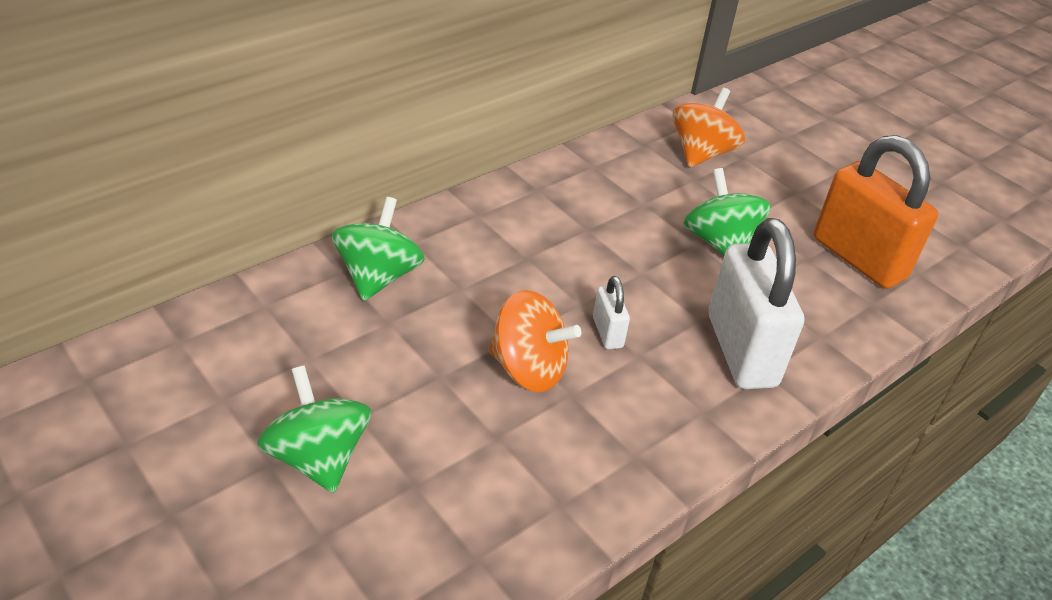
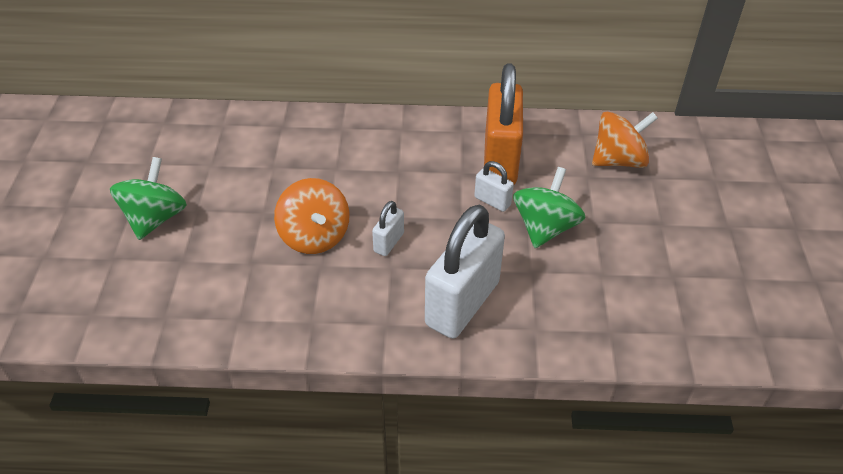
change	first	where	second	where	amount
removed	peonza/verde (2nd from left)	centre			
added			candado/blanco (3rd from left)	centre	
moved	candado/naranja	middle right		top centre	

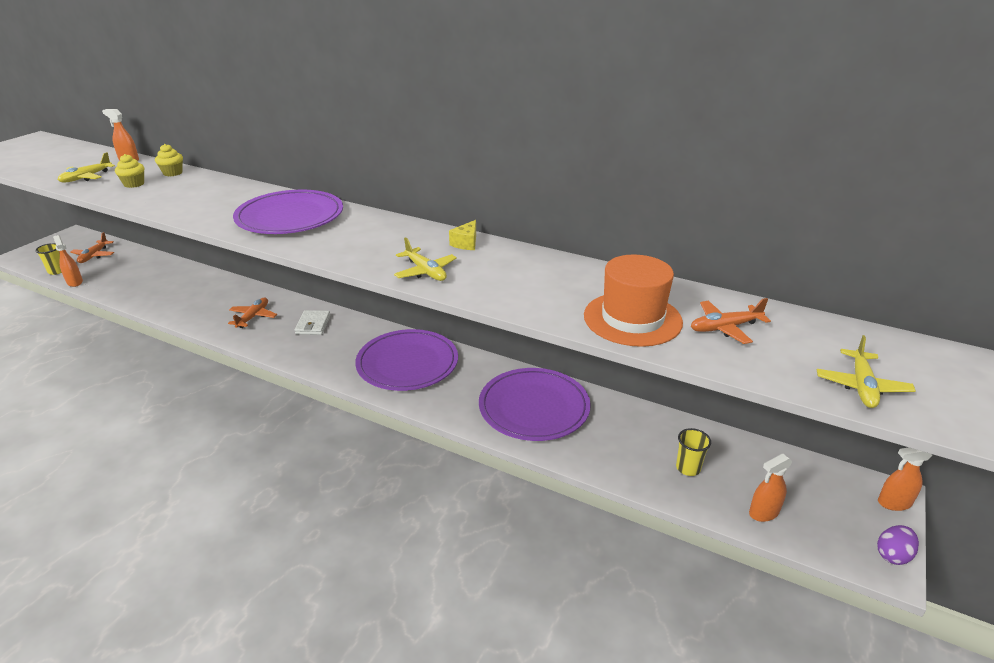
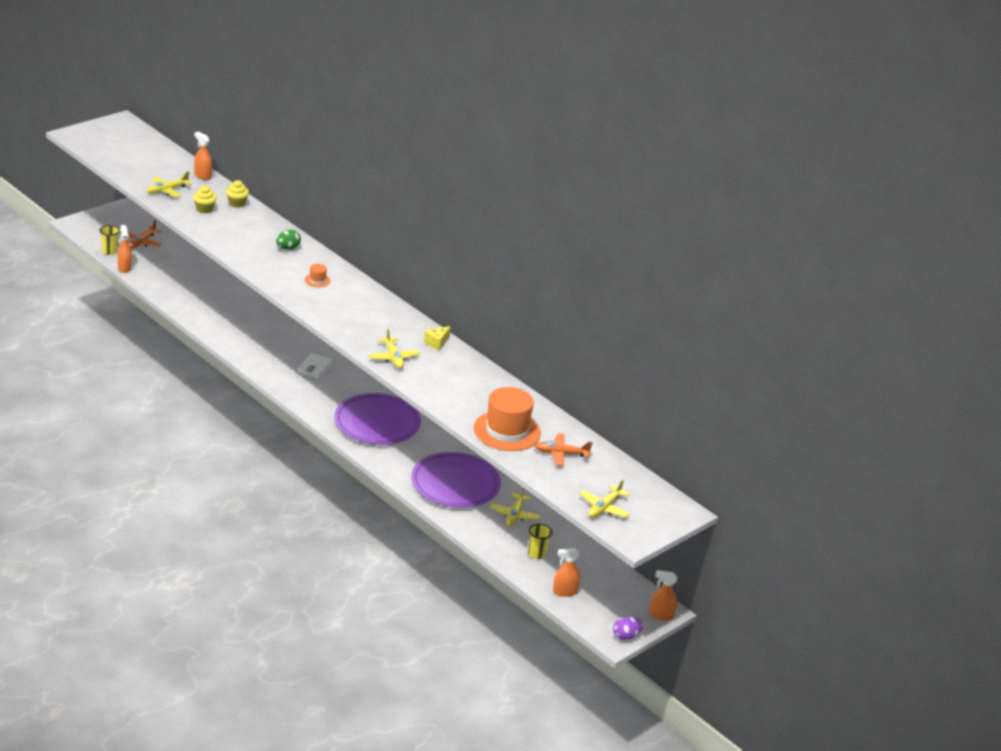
change	first	where	second	where	amount
removed	avión/naranja (2nd from left)	middle left			
added			huevo/verde	top left	
added			avión/amarillo (3rd from left)	bottom centre	
replaced	plato/morado (1st from left)	top left	sombrero/naranja (1st from left)	middle left	

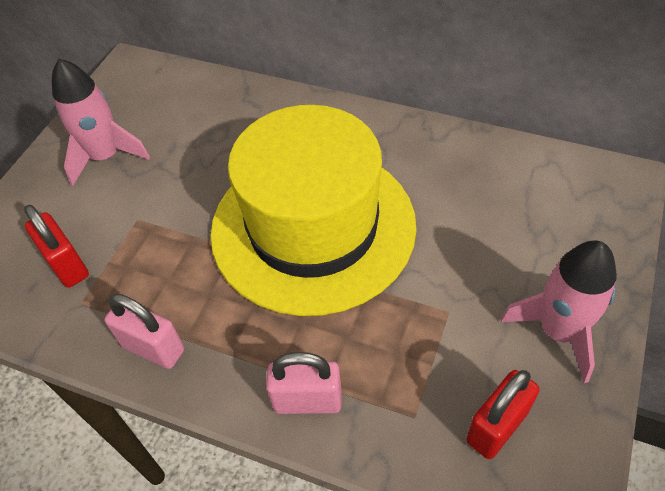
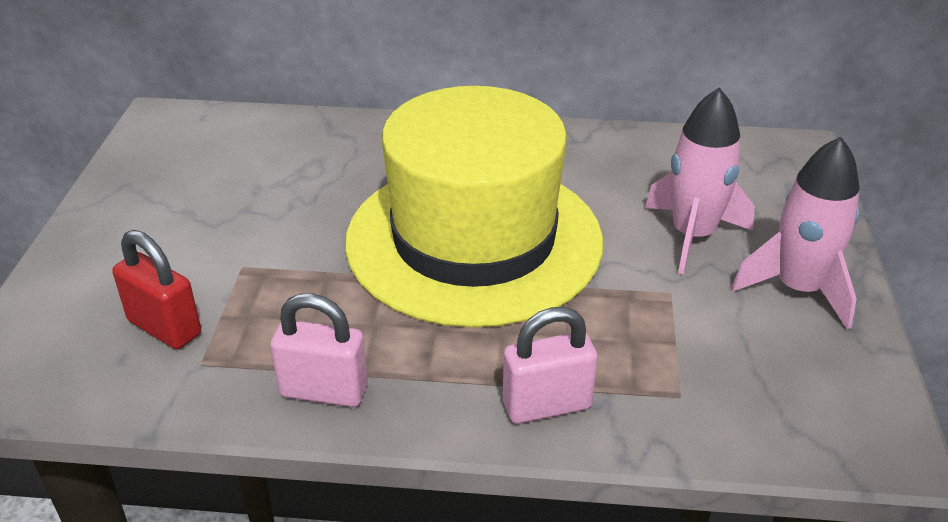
change	first	where	second	where	amount
removed	candado/rojo (2nd from left)	bottom right			
moved	cohete/rosa (1st from left)	top left		middle right	

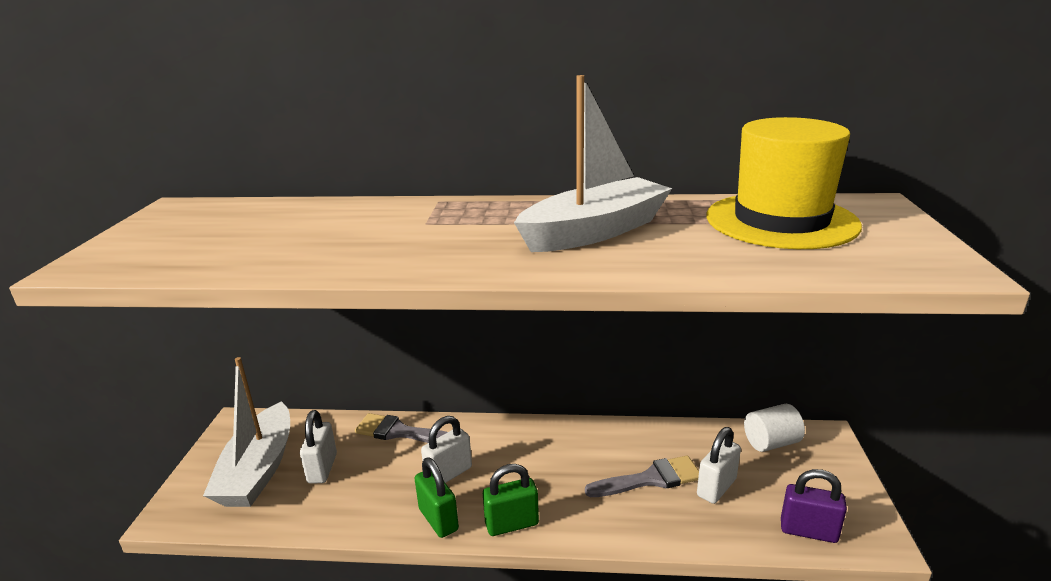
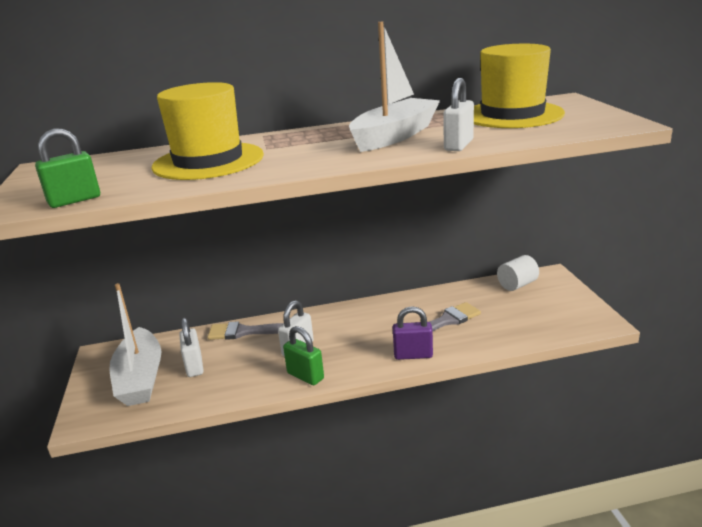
change	first	where	second	where	amount
added			sombrero/amarillo (1st from left)	top left	
moved	candado/verde (2nd from left in the first image)	bottom centre	candado/verde (1st from left)	top left	
moved	candado/blanco (3rd from left)	bottom right		top centre	
moved	candado/morado	bottom right		centre	

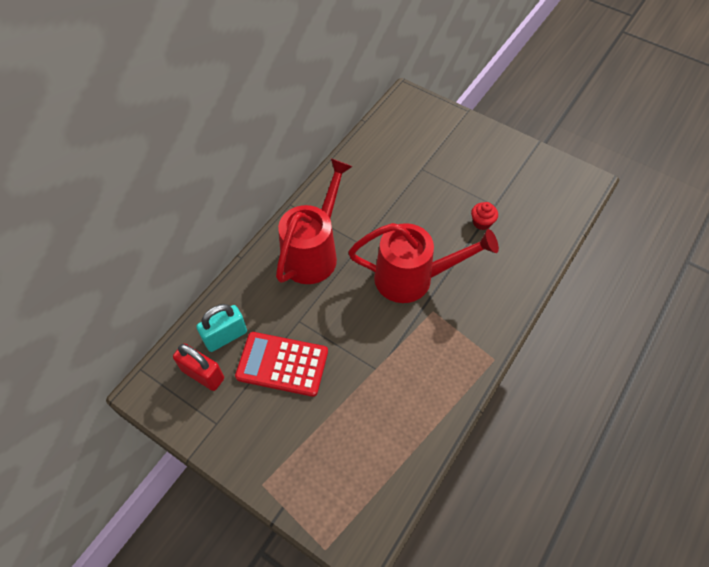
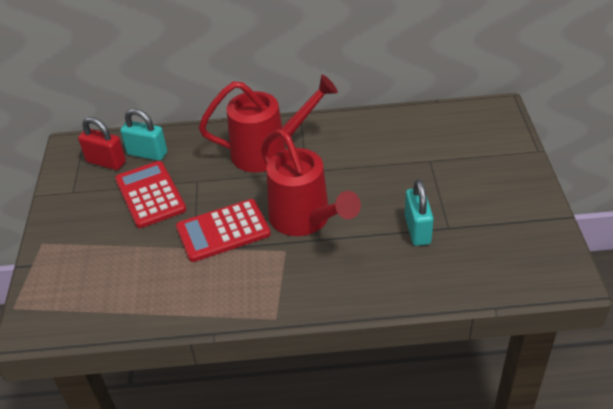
change	first	where	second	where	amount
added			calculadora/rojo (2nd from left)	centre	
replaced	magdalena/rojo	middle right	candado/turquesa (2nd from left)	middle right	
turned	candado/rojo	middle left		middle left	60 degrees counterclockwise

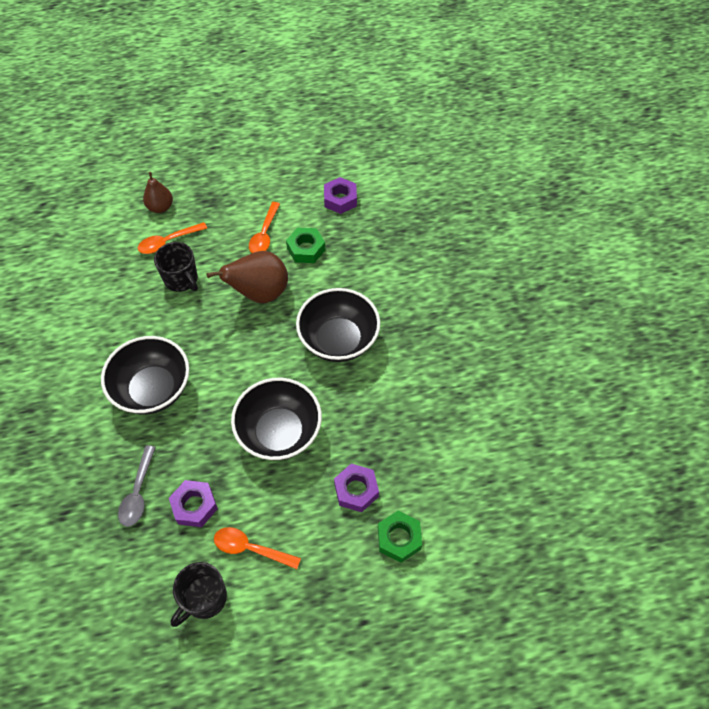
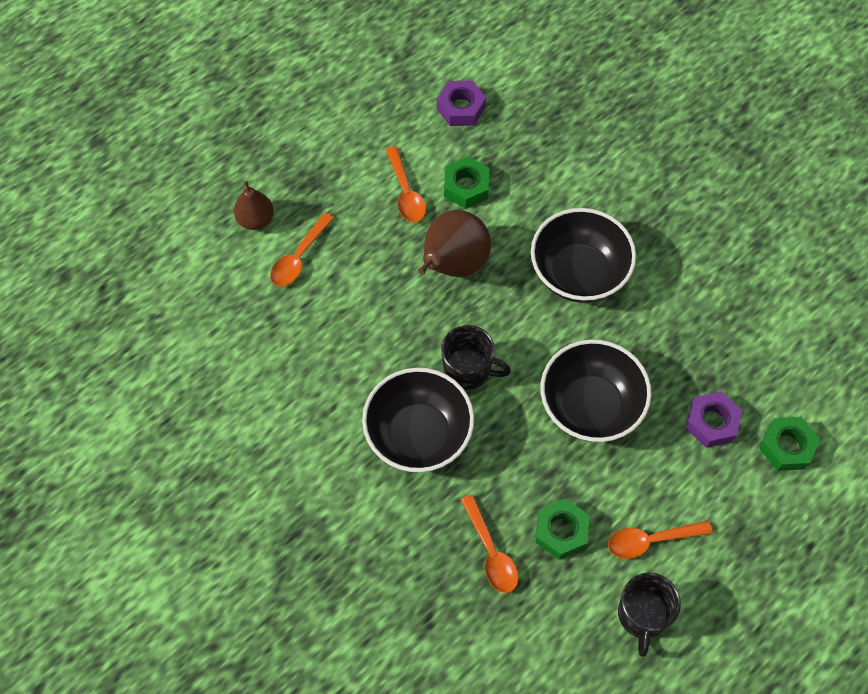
change	first	where	second	where	amount
moved	taza/negro (1st from left)	middle left		centre	
recoloured	cuchara/gris	bottom left	cuchara/naranja (3rd from left)	bottom centre	
recoloured	tuerca/morado (1st from left)	bottom left	tuerca/verde (2nd from left)	bottom centre	

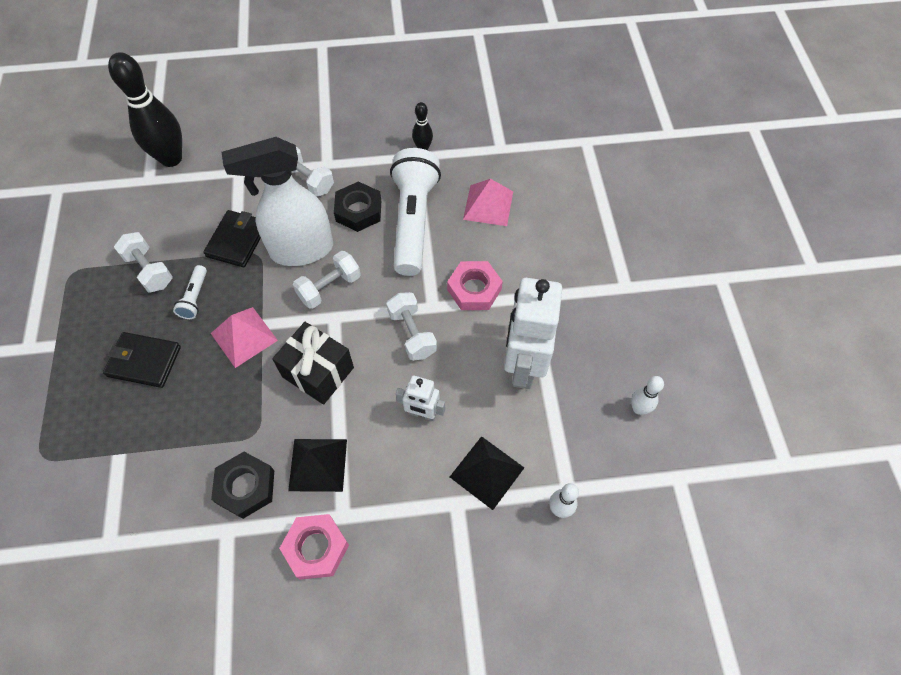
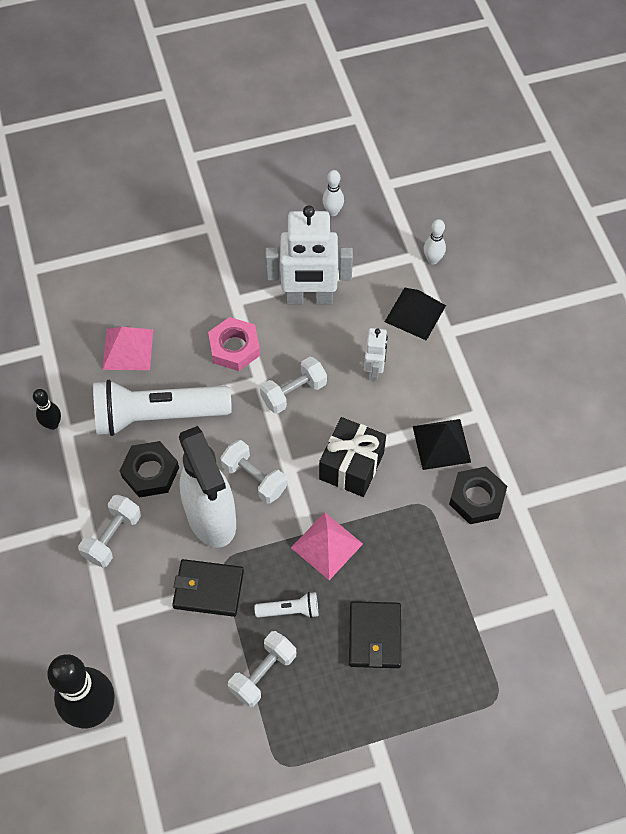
change	first	where	second	where	amount
removed	tuerca/rosa (1st from left)	bottom centre			

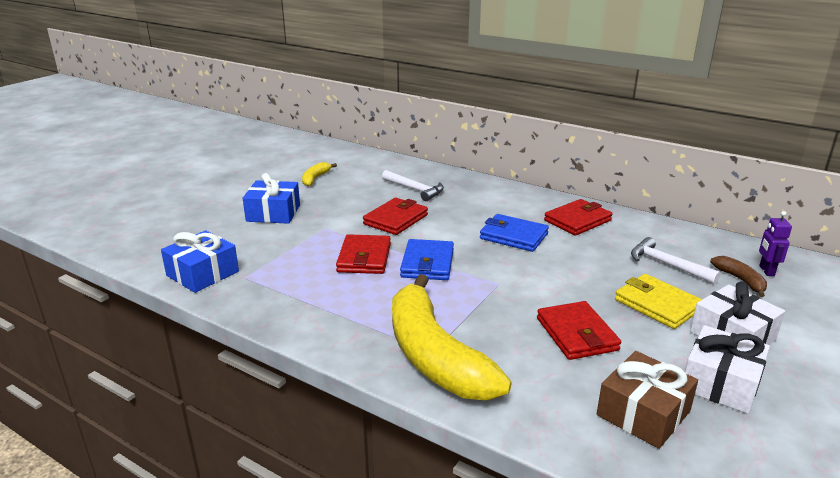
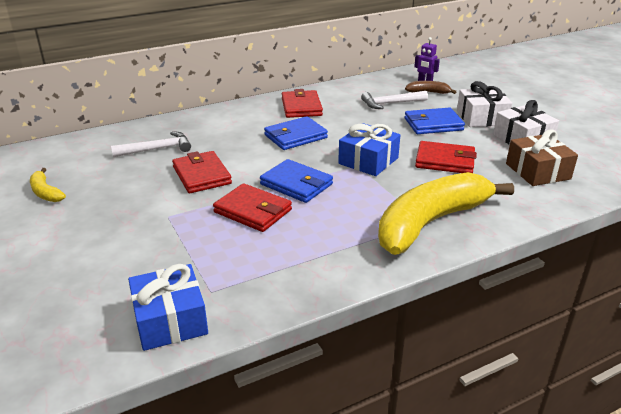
change	first	where	second	where	amount
moved	regalo/azul (2nd from left)	middle left		centre	
recoloured	cartera/amarillo	middle right	cartera/azul (3rd from left)	top right	
turned	plátano/amarillo (2nd from left)	bottom centre		middle right	135 degrees clockwise

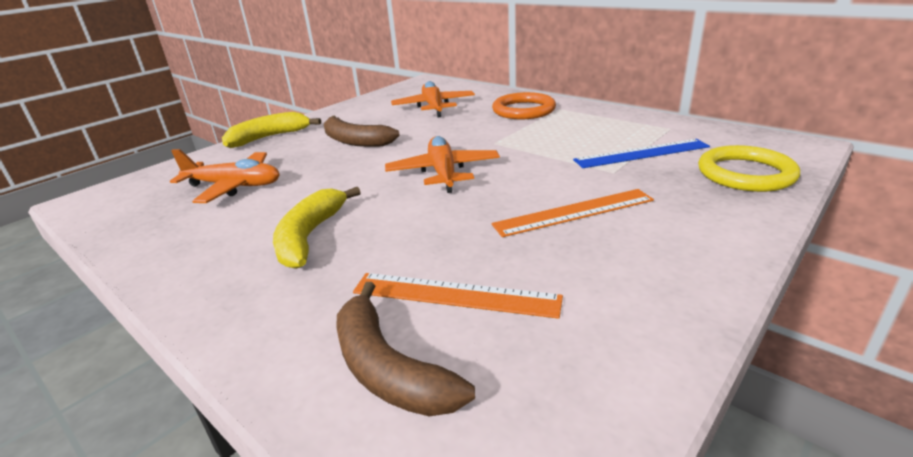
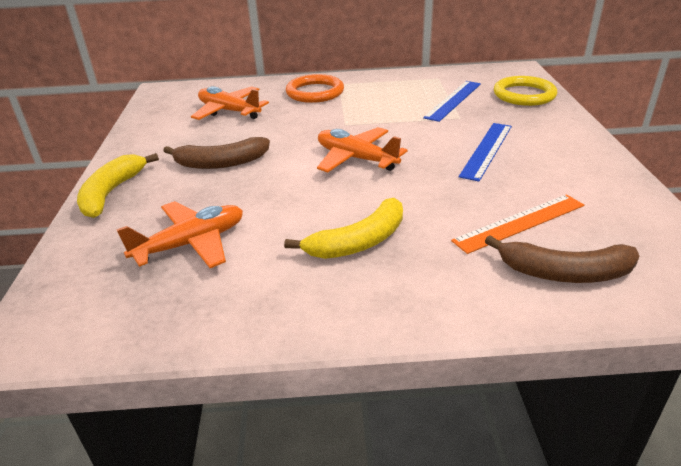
change	first	where	second	where	amount
recoloured	regla/naranja (2nd from left)	centre	regla/azul (2nd from left)	top right	
turned	plátano/amarillo (2nd from left)	centre		centre	90 degrees counterclockwise

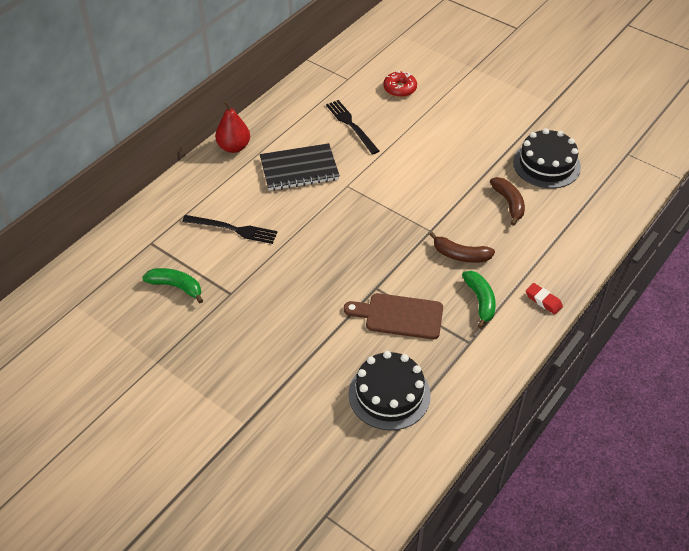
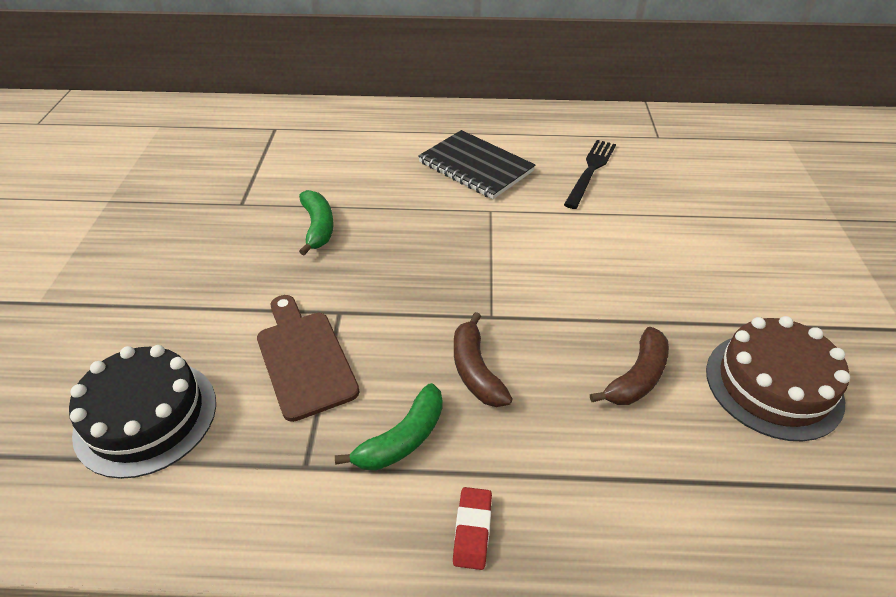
change	first	where	second	where	amount
removed	tenedor/negro (1st from left)	centre			
removed	pera/rojo	top centre			
removed	rosquilla/rojo	top centre			
moved	plátano/verde (1st from left)	middle left		centre	
recoloured	tarta/negro (2nd from left)	top right	tarta/marrón	middle right	

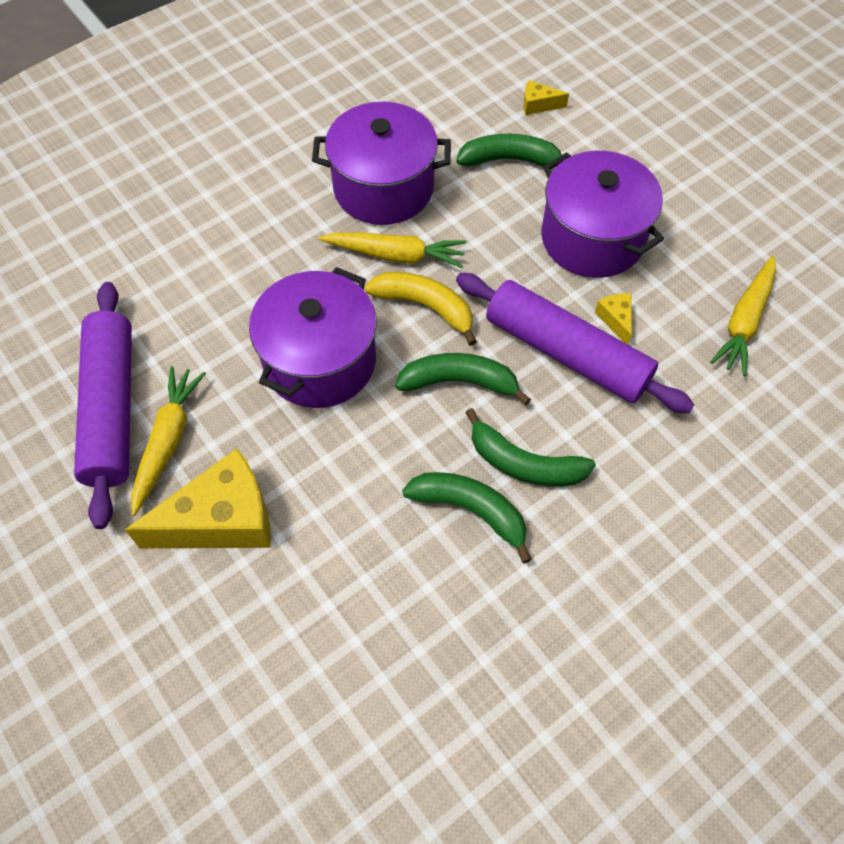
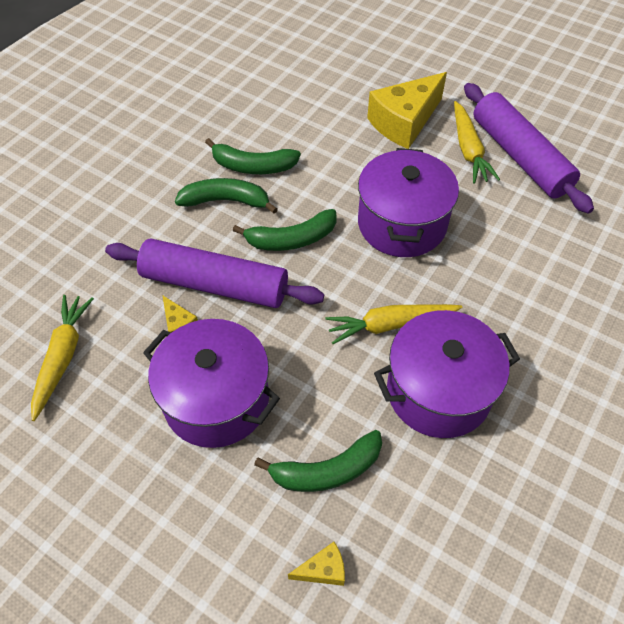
change	first	where	second	where	amount
removed	plátano/amarillo	centre			

